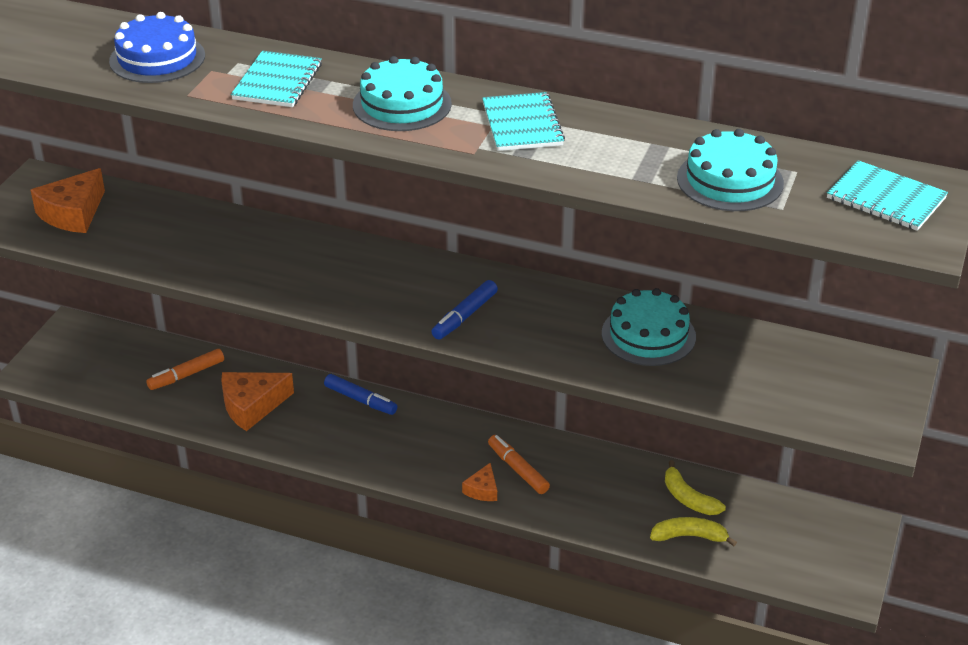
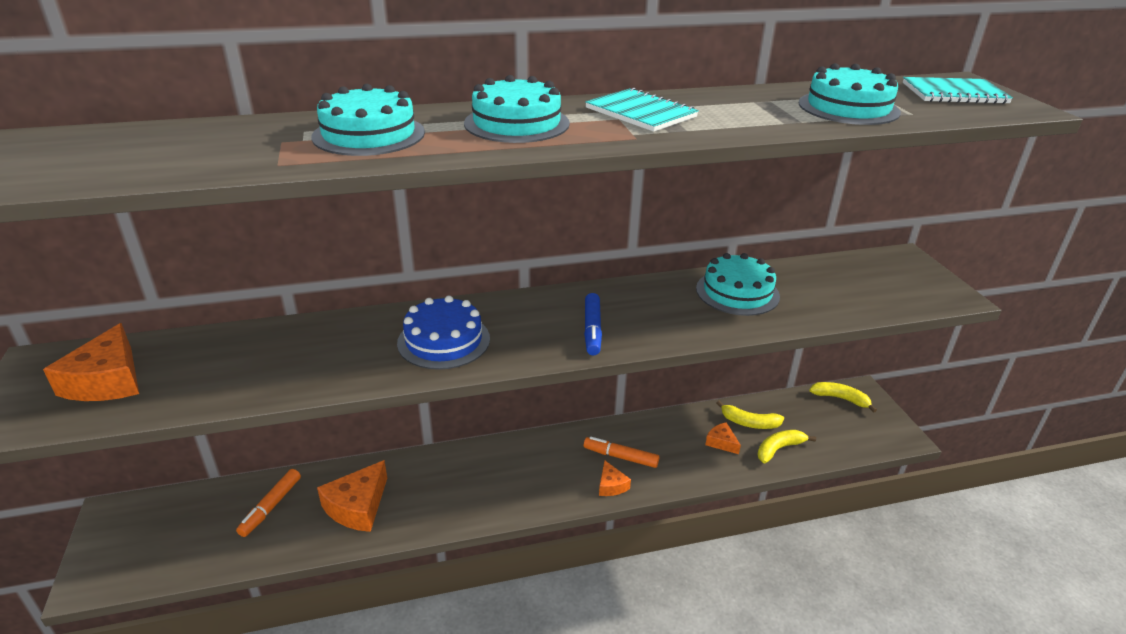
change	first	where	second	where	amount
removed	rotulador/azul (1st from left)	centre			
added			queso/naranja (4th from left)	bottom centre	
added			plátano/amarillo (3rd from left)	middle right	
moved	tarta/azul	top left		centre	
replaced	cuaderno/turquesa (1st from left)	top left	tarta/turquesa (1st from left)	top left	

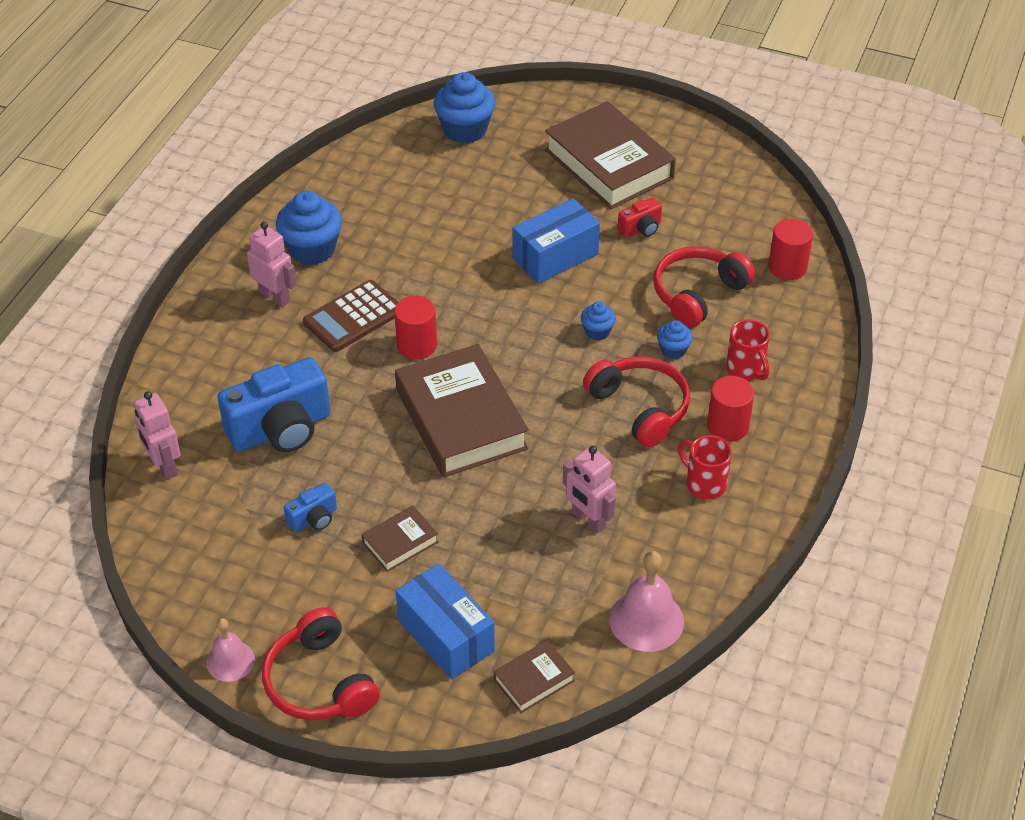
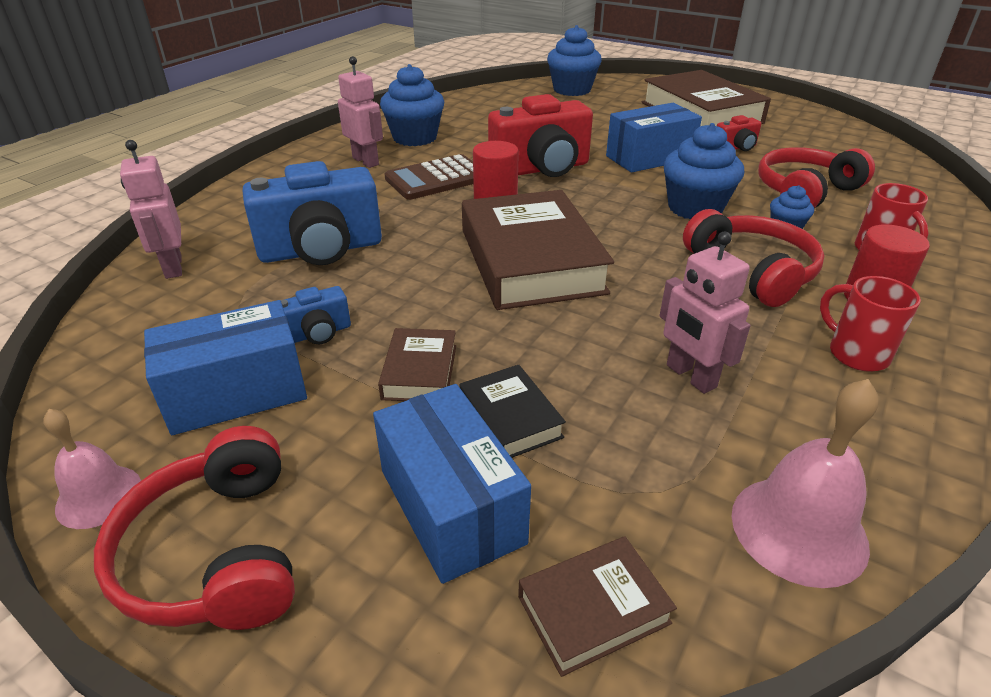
change	first	where	second	where	amount
removed	cilindro/rojo (3rd from left)	top right			
added			caja/azul (1st from left)	middle left	
added			libro/negro	centre	
added			cámara/rojo (1st from left)	top centre	
turned	libro/marrón (1st from left)	centre		centre	60 degrees counterclockwise
resized	magdalena/azul (3rd from left)	centre		top right	x1.95

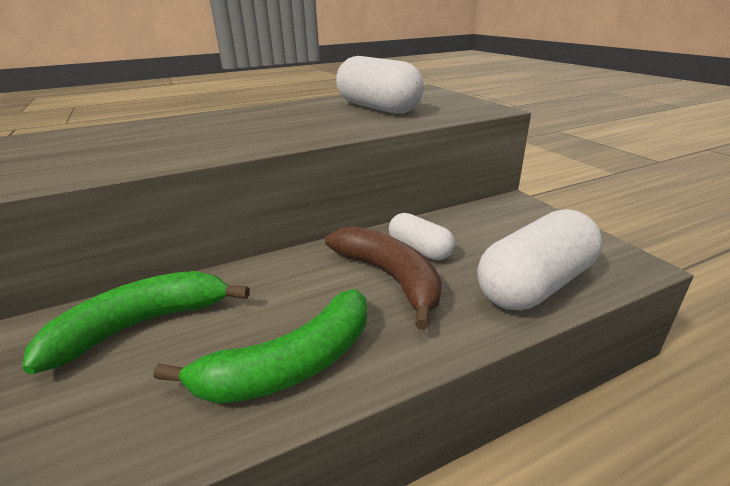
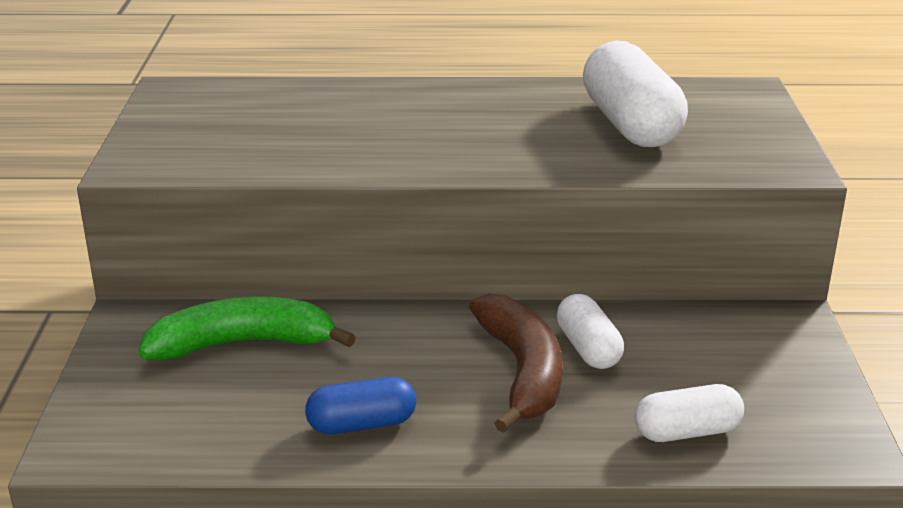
change	first	where	second	where	amount
replaced	plátano/verde (2nd from left)	bottom centre	cápsula/azul	bottom centre	
resized	cápsula/blanco (3rd from left)	middle right		bottom right	x0.56

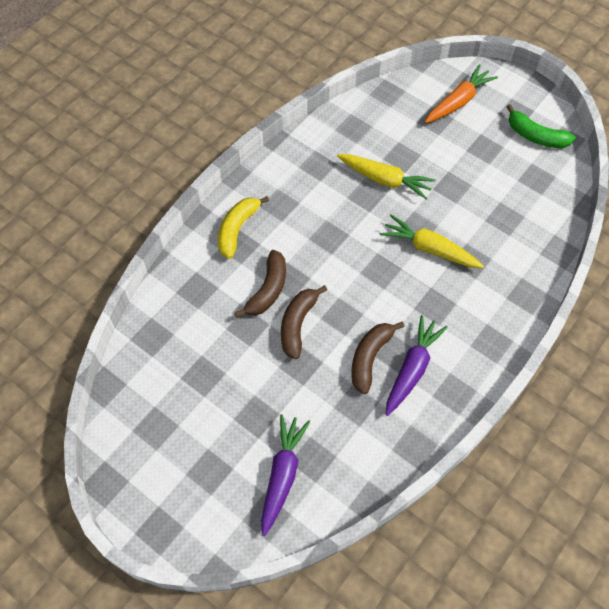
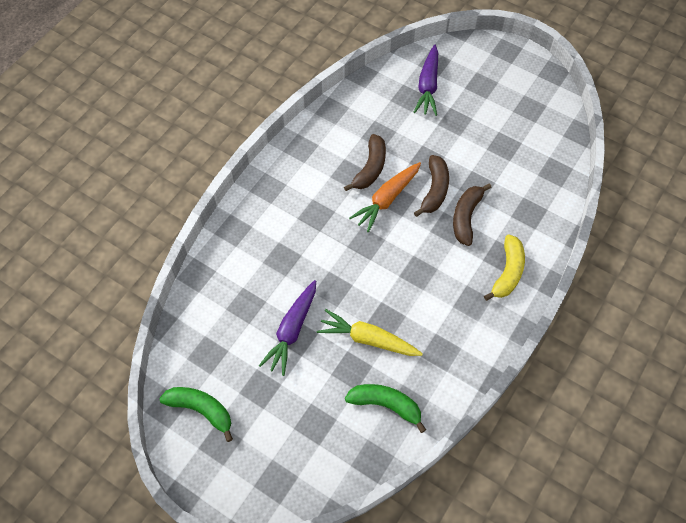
change	first	where	second	where	amount
removed	zanahoria/amarillo (2nd from left)	middle right			
added			plátano/verde (2nd from left)	bottom centre	
moved	zanahoria/morado (2nd from left in the first image)	middle right	zanahoria/morado (1st from left)	centre	
moved	zanahoria/naranja	top right		centre	

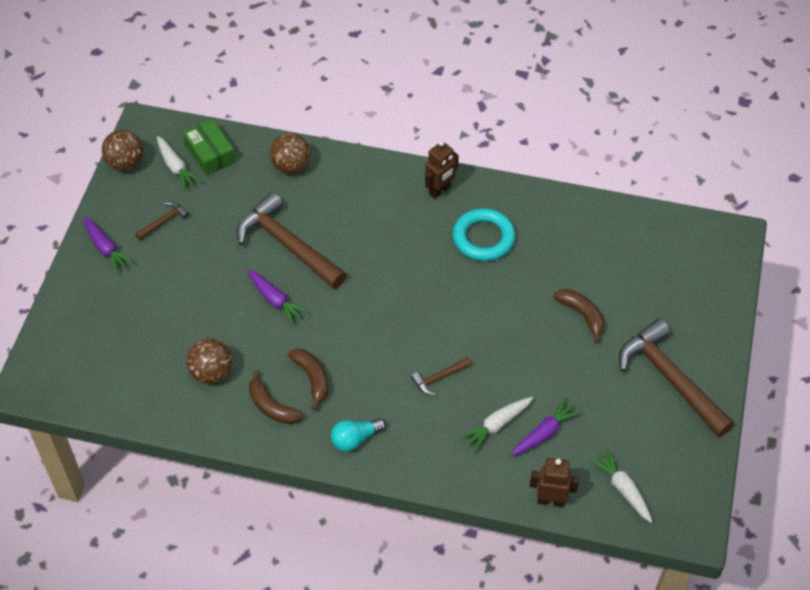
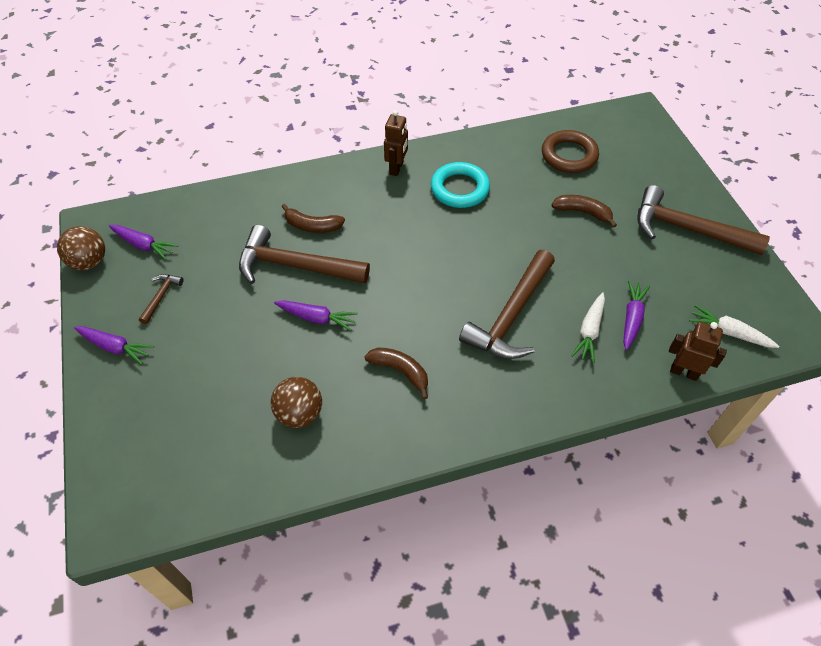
change	first	where	second	where	amount
removed	caja/verde	top left			
removed	pelota/marrón (3rd from left)	top centre			
removed	bombilla/turquesa	bottom centre			
added			anillo/marrón	top right	
moved	plátano/marrón (1st from left)	bottom centre		centre	
recoloured	zanahoria/blanco (1st from left)	top left	zanahoria/morado (2nd from left)	middle left	
turned	robot/marrón (2nd from left)	bottom right		middle right	45 degrees clockwise
resized	martillo/marrón (3rd from left)	centre		centre	x2.25

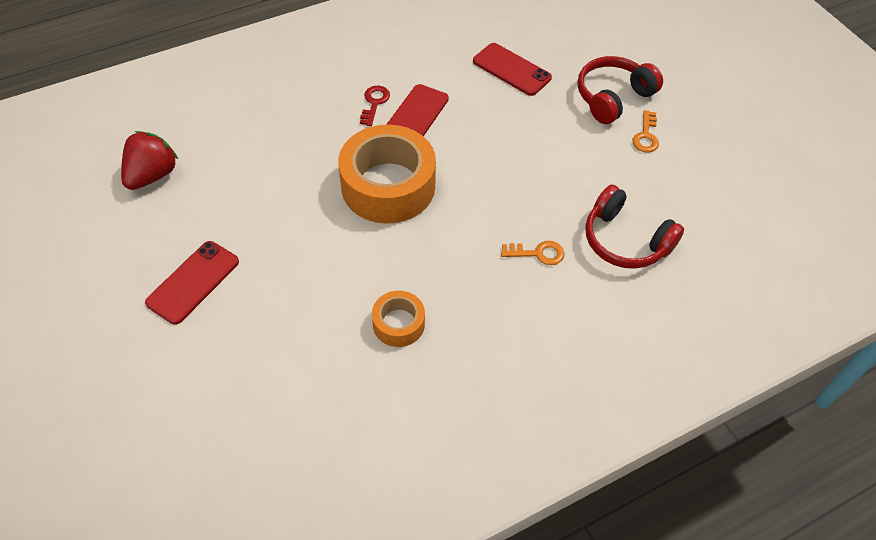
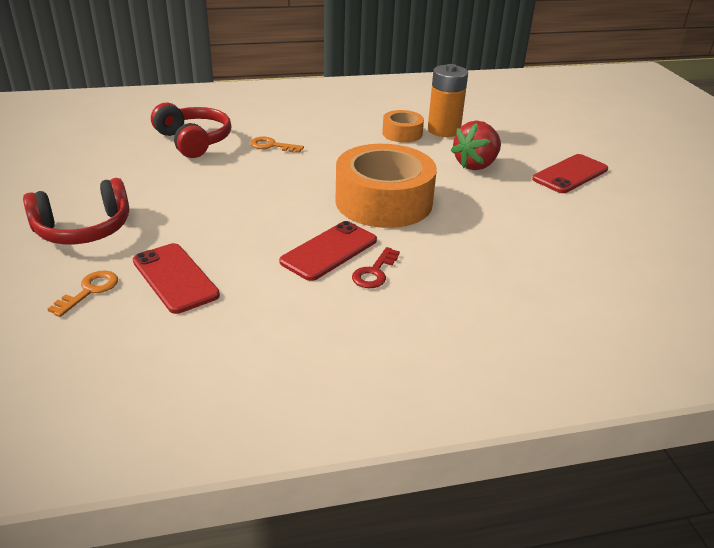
change	first	where	second	where	amount
added			pila/naranja	top centre	
moved	fresa/rojo	top left		top right	
moved	llave/naranja (2nd from left in the first image)	top right	llave/naranja (1st from left)	middle left	

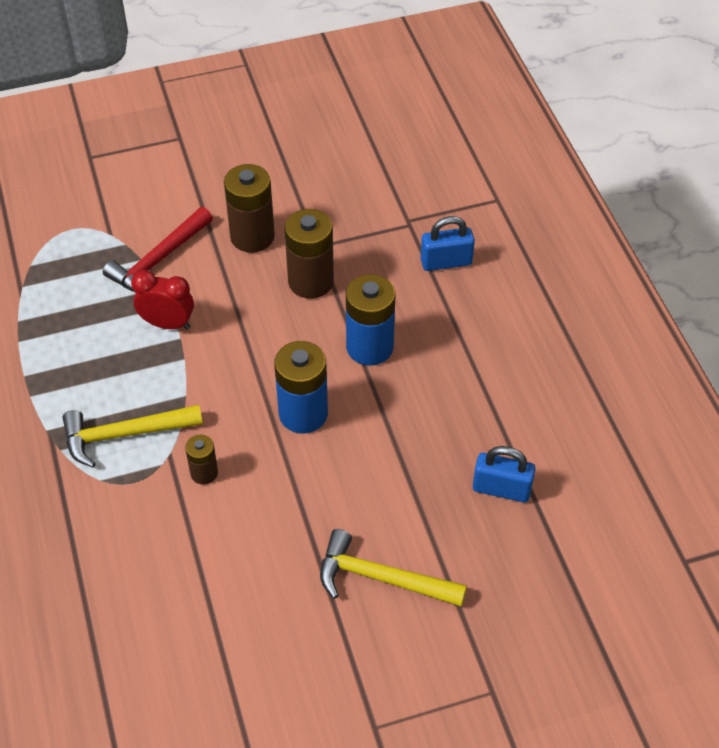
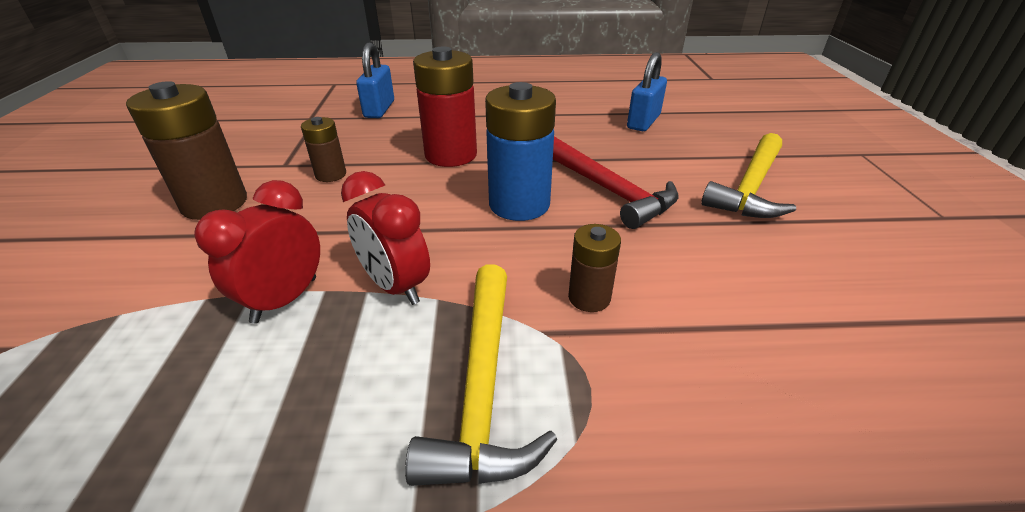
change	first	where	second	where	amount
added			despertador/rojo (2nd from left)	centre	
moved	martillo/rojo	middle left		centre	
recoloured	pila/azul (2nd from left)	centre	pila/rojo	top centre	
resized	pila/marrón (3rd from left in the first image)	centre	pila/marrón (2nd from left)	top left	x0.54

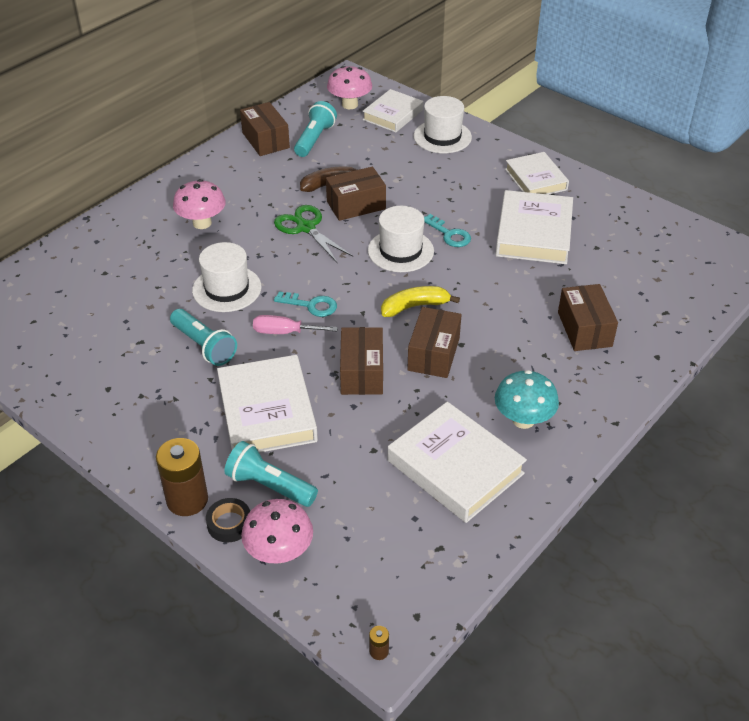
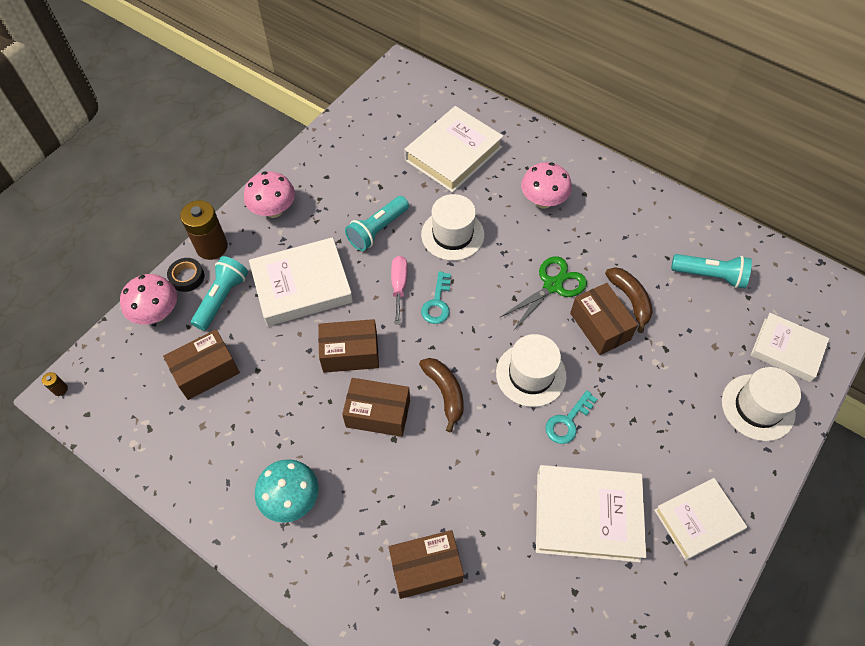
change	first	where	second	where	amount
moved	caja/marrón (1st from left)	top centre		middle left	
moved	seta/rosa (3rd from left in the first image)	top centre	seta/rosa (2nd from left)	top left	
moved	libro/blanco (3rd from left in the first image)	centre	libro/blanco (2nd from left)	top centre	
recoloured	plátano/amarillo	centre	plátano/marrón (1st from left)	centre	

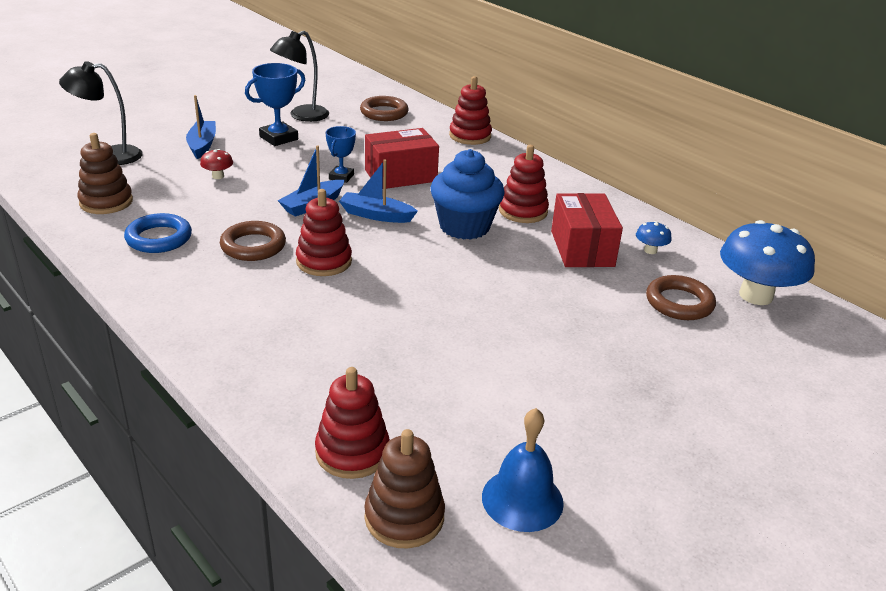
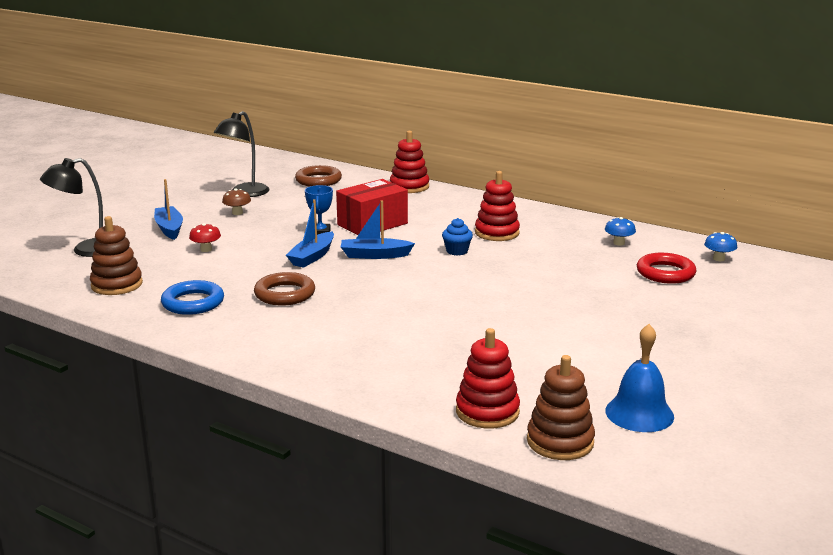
change	first	where	second	where	amount
removed	juguete apilable/rojo (1st from left)	centre			
removed	caja/rojo (2nd from left)	centre			
replaced	trofeo/azul (1st from left)	top left	seta/marrón	middle left	
recoloured	anillo/marrón (3rd from left)	middle right	anillo/rojo	middle right	
resized	magdalena/azul	top centre		centre	x0.47
resized	seta/azul (2nd from left)	middle right		middle right	x0.42

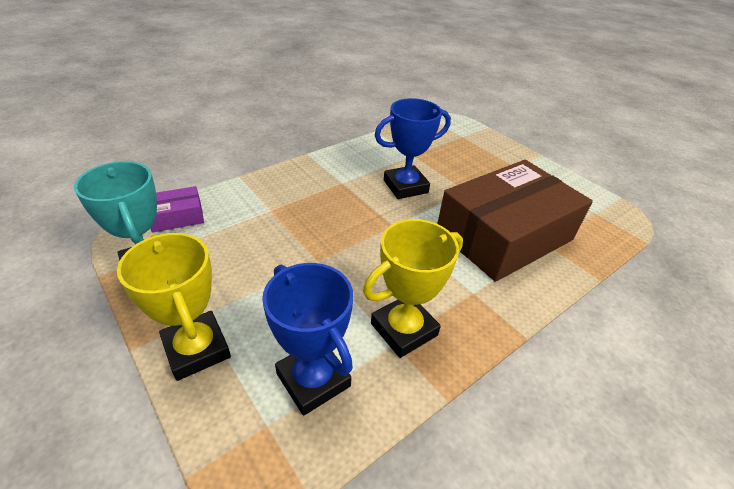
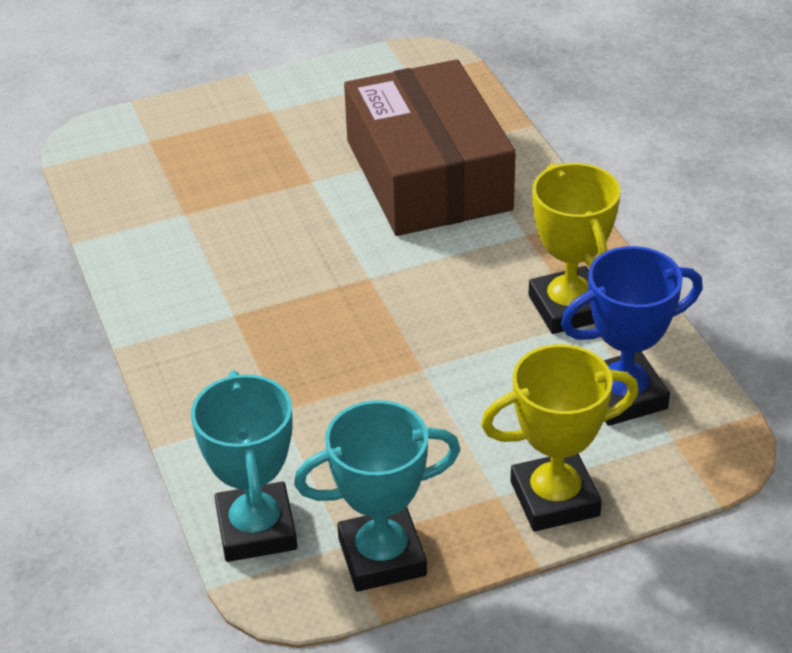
change	first	where	second	where	amount
removed	trofeo/azul (2nd from left)	top centre			
replaced	caja/morado	middle left	trofeo/turquesa (1st from left)	bottom left	

